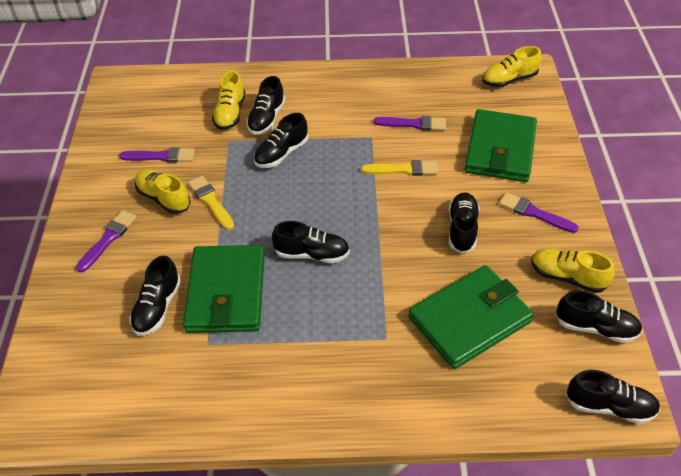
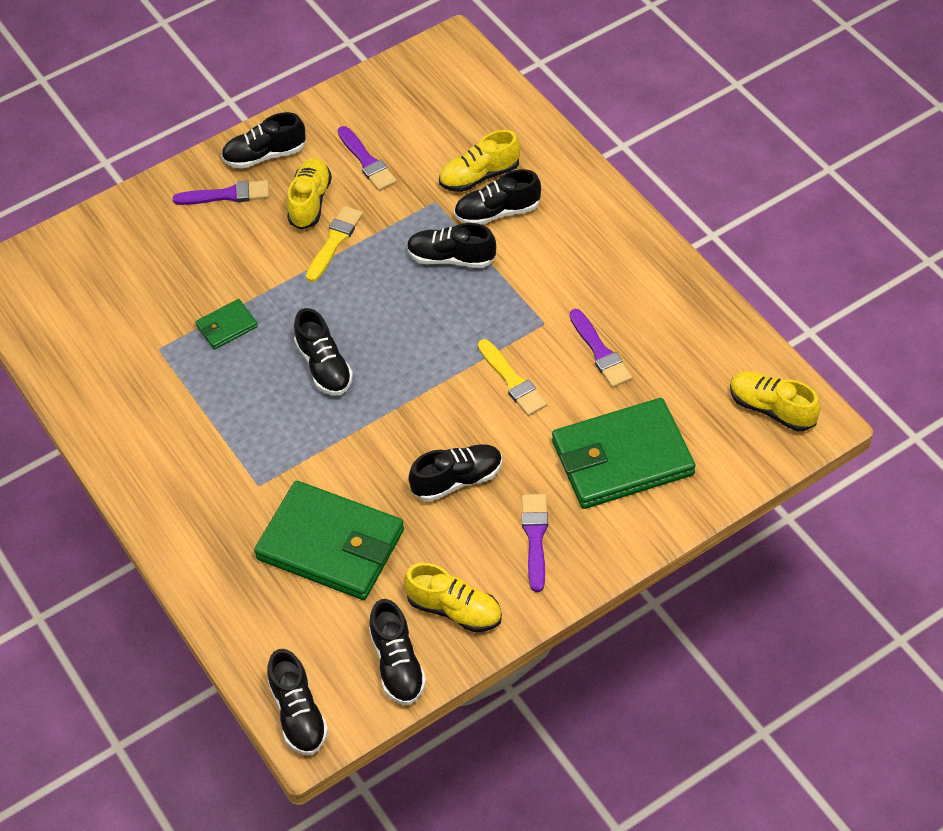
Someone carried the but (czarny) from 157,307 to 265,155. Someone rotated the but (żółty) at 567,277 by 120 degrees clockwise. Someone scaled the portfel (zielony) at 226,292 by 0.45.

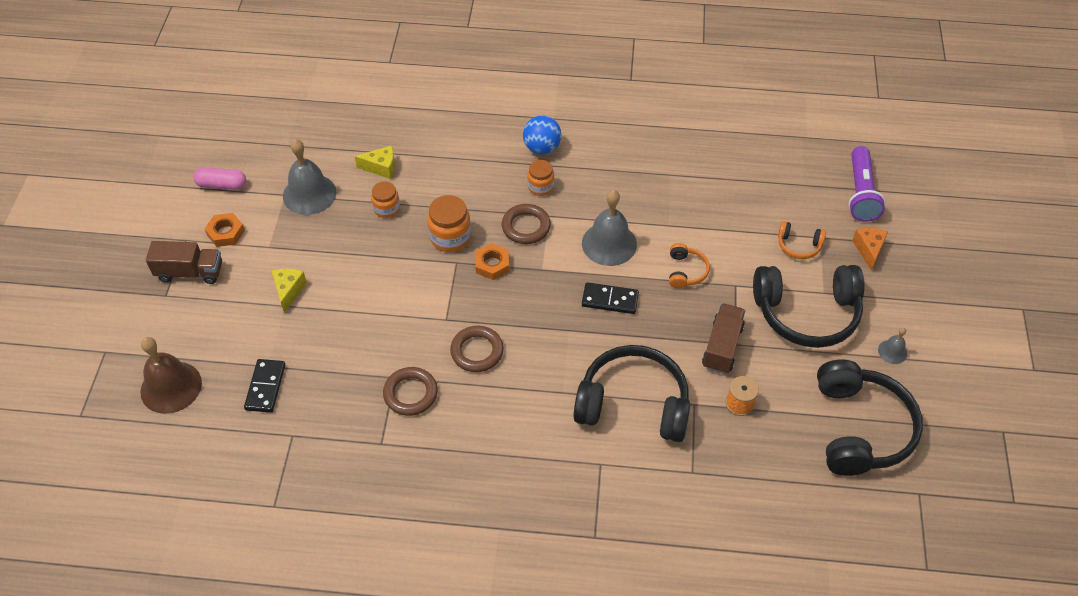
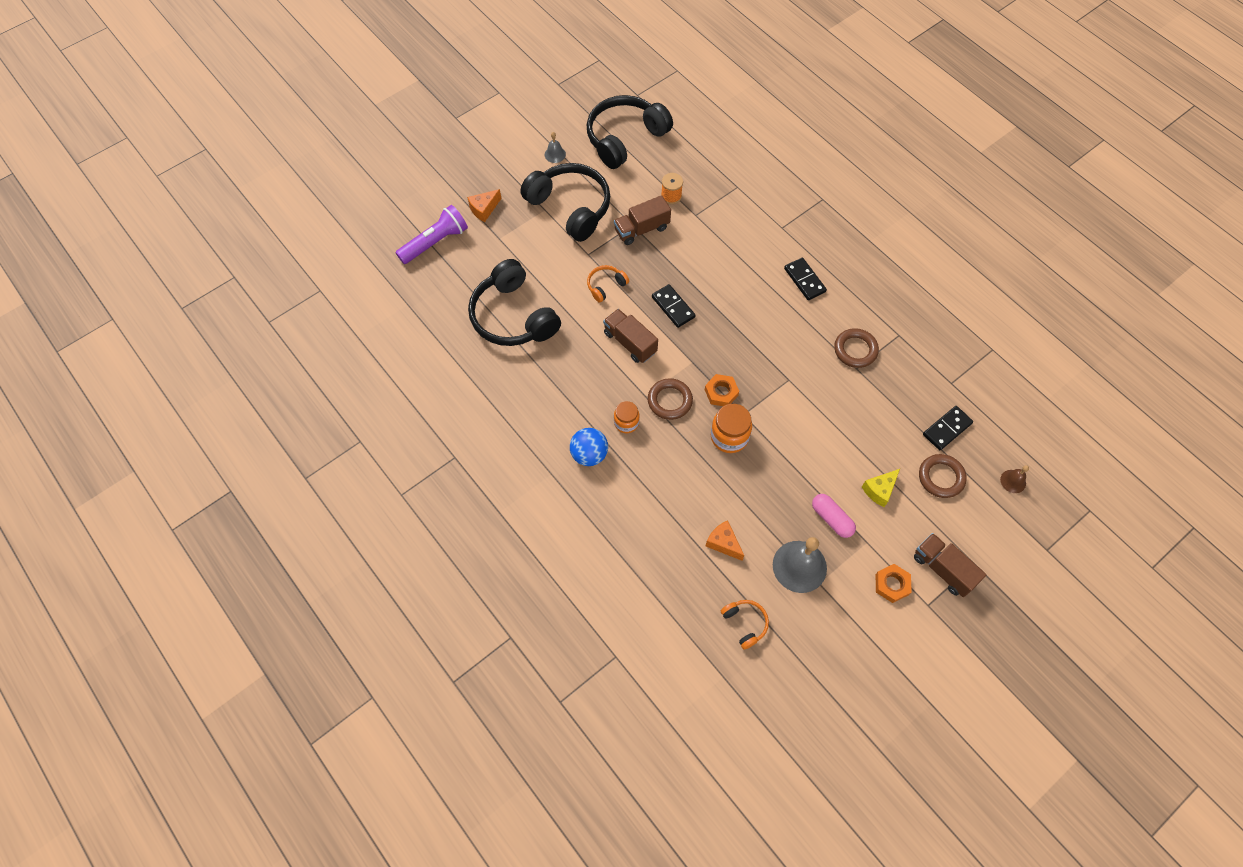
Someone took away the słoik (pomarańczowy) at 386,209. Someone put down the kostka domina (czarny) at 804,280. Someone carried the kapsułka (różowy) from 222,185 to 831,519. Someone carried the pierścień (brązowy) from 477,351 to 941,477. Someone carried the słuchawki (czarny) from 633,404 to 513,316. Someone carried the słuchawki (pomarańczowy) from 798,245 to 745,623. Someone swapped the dzwonek (szary) at 609,243 for the ciężarówka (brązowy) at 630,342. Someone repainted the ser (żółty) at 381,167, which became the ser (pomarańczowy) at 723,543. Someone scaled the dzwonek (brązowy) at 171,387 by 0.49.

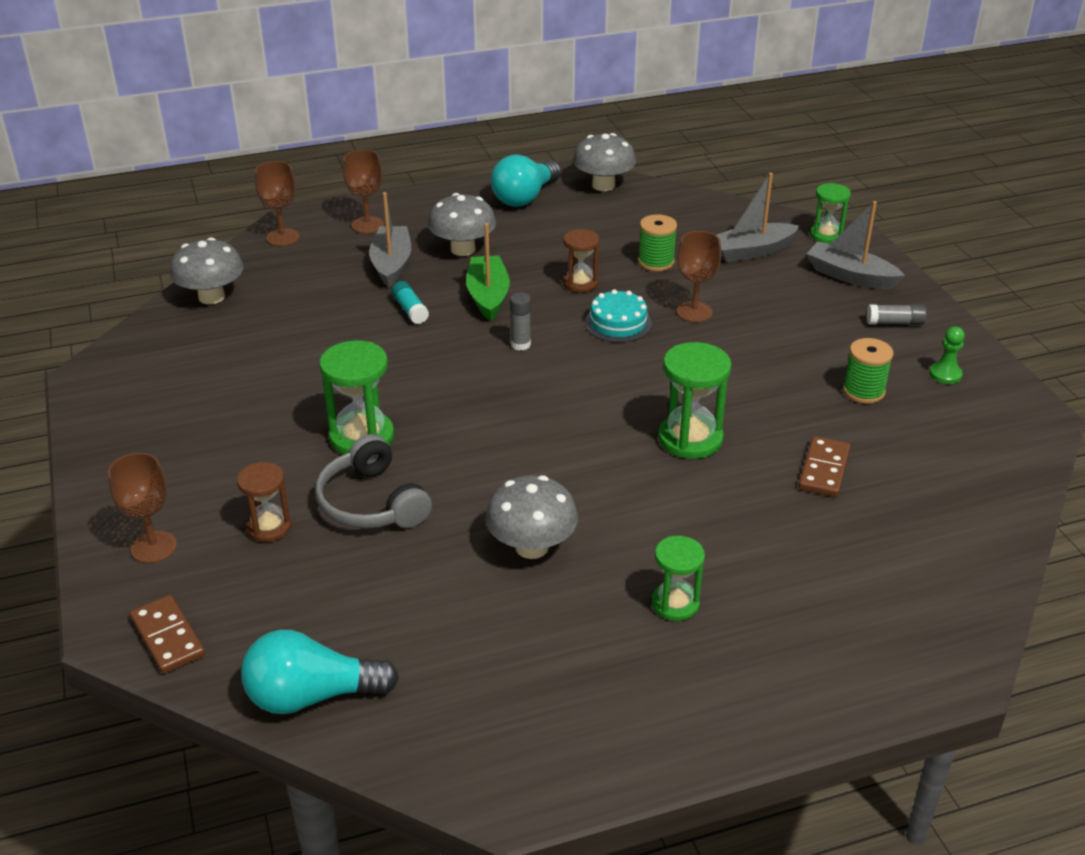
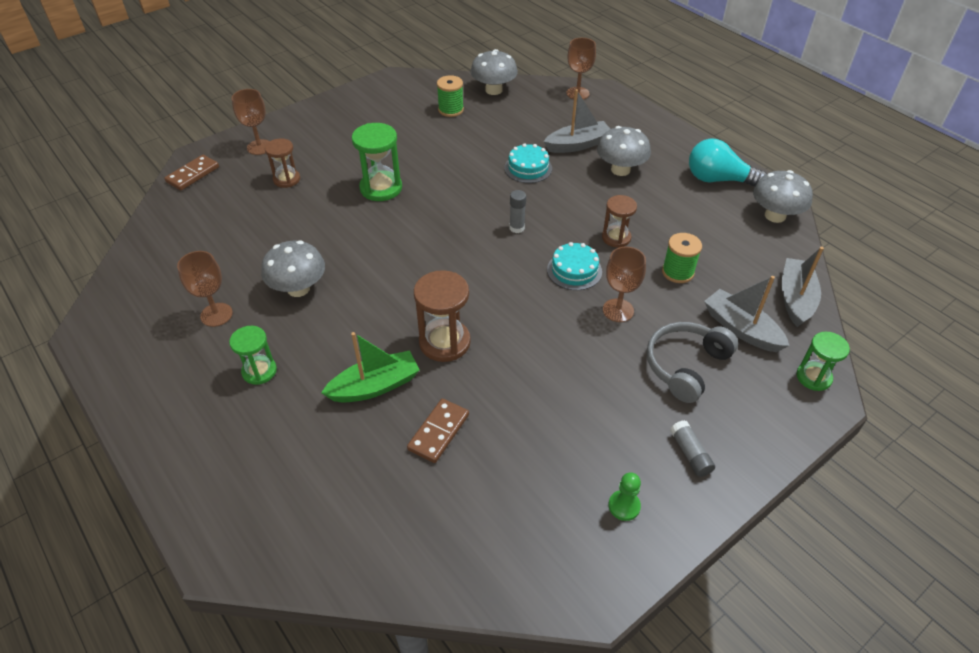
Someone took away the żarówka (turkusowy) at 311,696. Someone carried the słuchawki (szary) from 372,503 to 686,366. Someone carried the kielich (brązowy) from 367,225 to 216,315. Someone carried the łódka (zielony) from 488,296 to 375,386. Someone carried the łódka (szary) from 850,276 to 795,298. Someone carried the szpulka (zielony) from 863,391 to 451,110. Someone swapped the klej w sztyfcie (turkusowy) at 410,310 for the tort (turkusowy) at 528,168. Someone repainted the klepsydra (zielony) at 690,439, which became the klepsydra (brązowy) at 444,342. Someone rotated the kostka domina (brązowy) at 823,469 by 60 degrees counterclockwise.

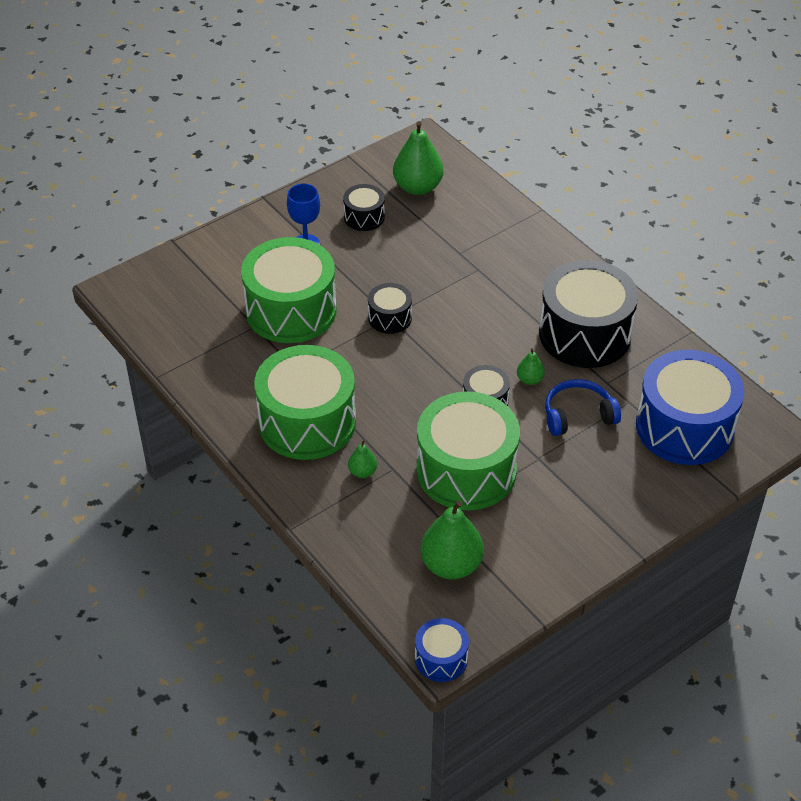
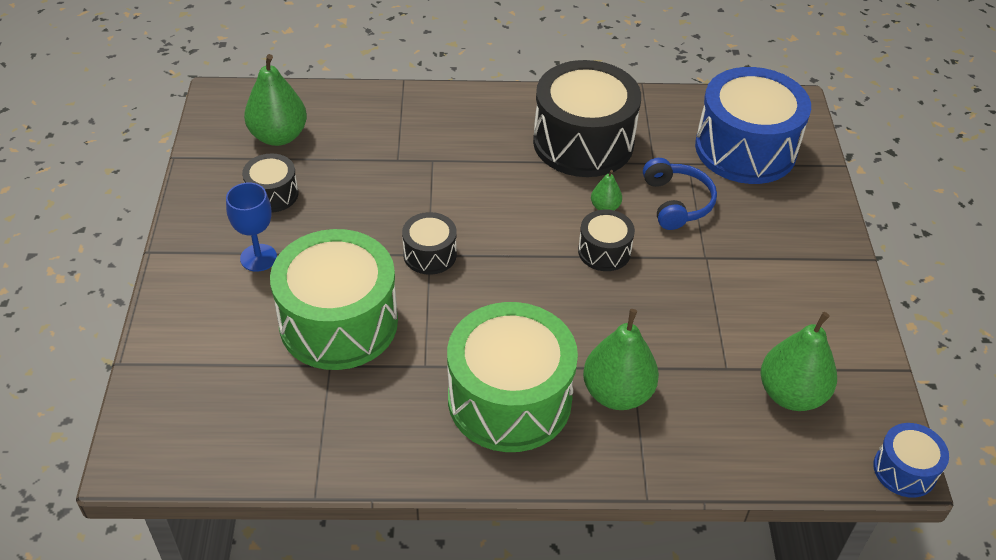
Someone took away the bęben (zielony) at 466,470. Someone rotated the słuchawki (niebieski) at 578,415 by 150 degrees clockwise. Someone scaled the gruszka (zielony) at 362,472 by 2.04.

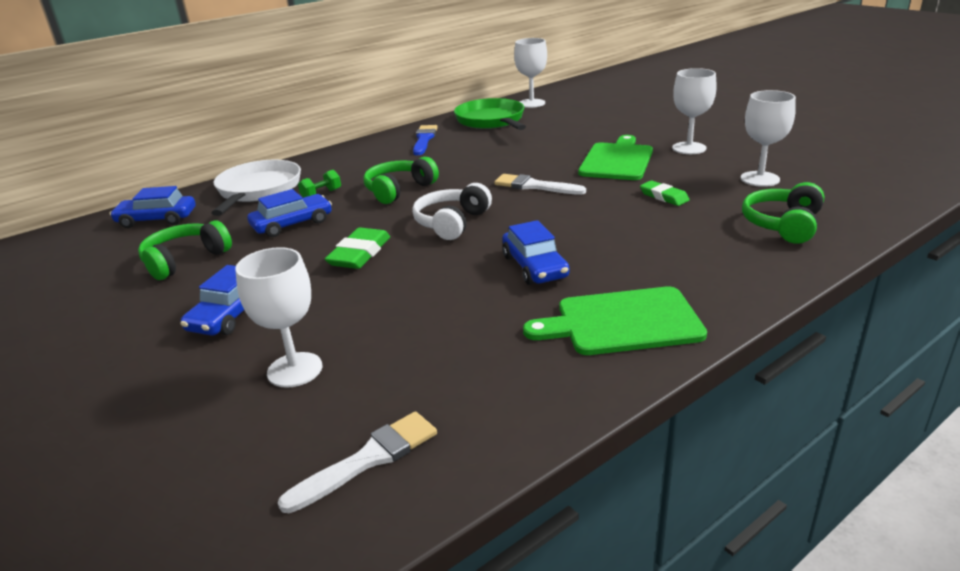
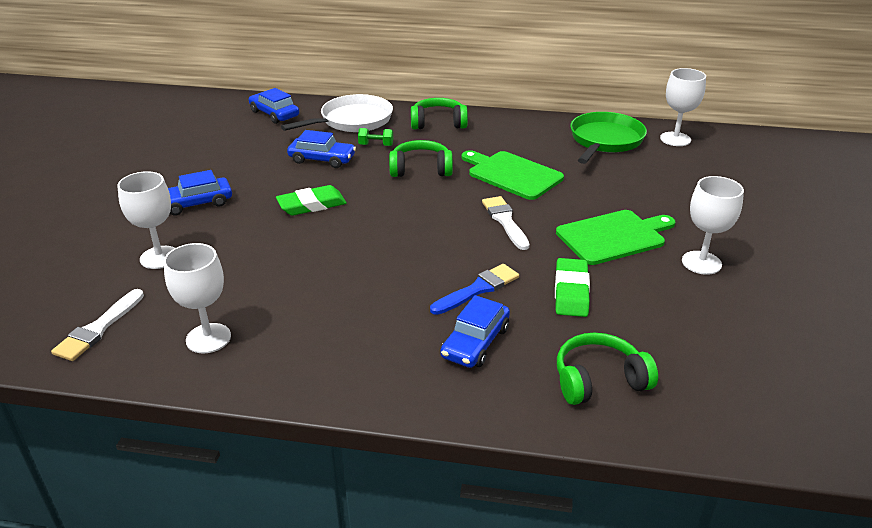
Someone took away the słuchawki (biały) at 451,223. Someone carried the słuchawki (zielony) from 185,260 to 438,123. Someone carried the pędzel (niebieski) from 424,139 to 478,289. Someone carried the samochód (niebieski) from 534,267 to 475,342. Someone carried the deska do krojenia (zielony) from 622,322 to 512,174. Someone carried the kielich (biały) from 760,179 to 208,338. Someone rotated the pędzel (biały) at 368,459 by 105 degrees clockwise. Someone scaled the gumka do mazania (zielony) at 664,196 by 1.50.

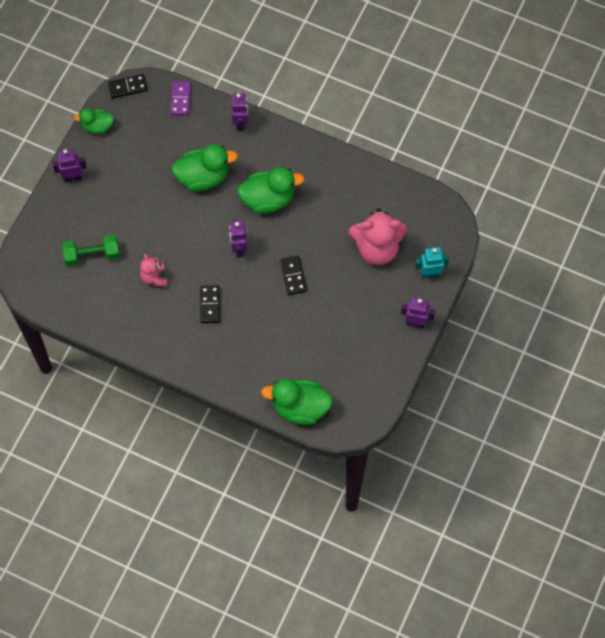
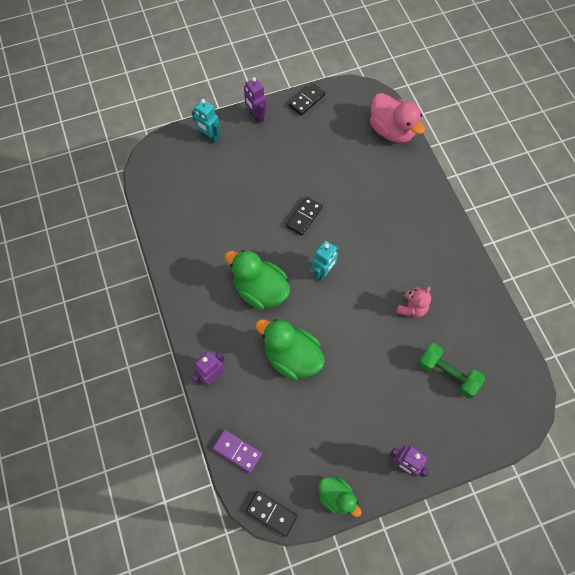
Someone took away the miś (różowy) at 377,248. Someone carried the kostka domina (czarny) from 210,305 to 307,100. Someone repainted the robot (fioletowy) at 238,248, which became the robot (turkusowy) at 323,272. Someone repainted the kaczka (zielony) at 300,408, which became the kaczka (różowy) at 392,130. Someone rotated the kostka domina (fioletowy) at 180,99 by 75 degrees clockwise.

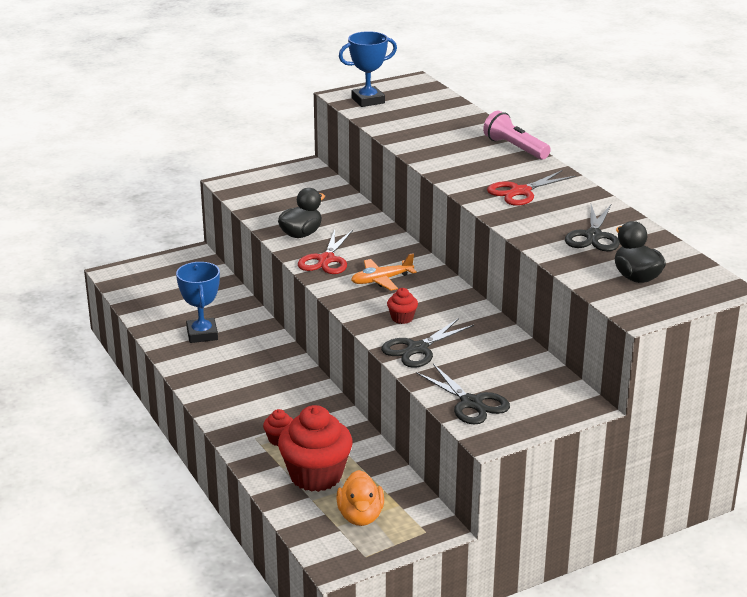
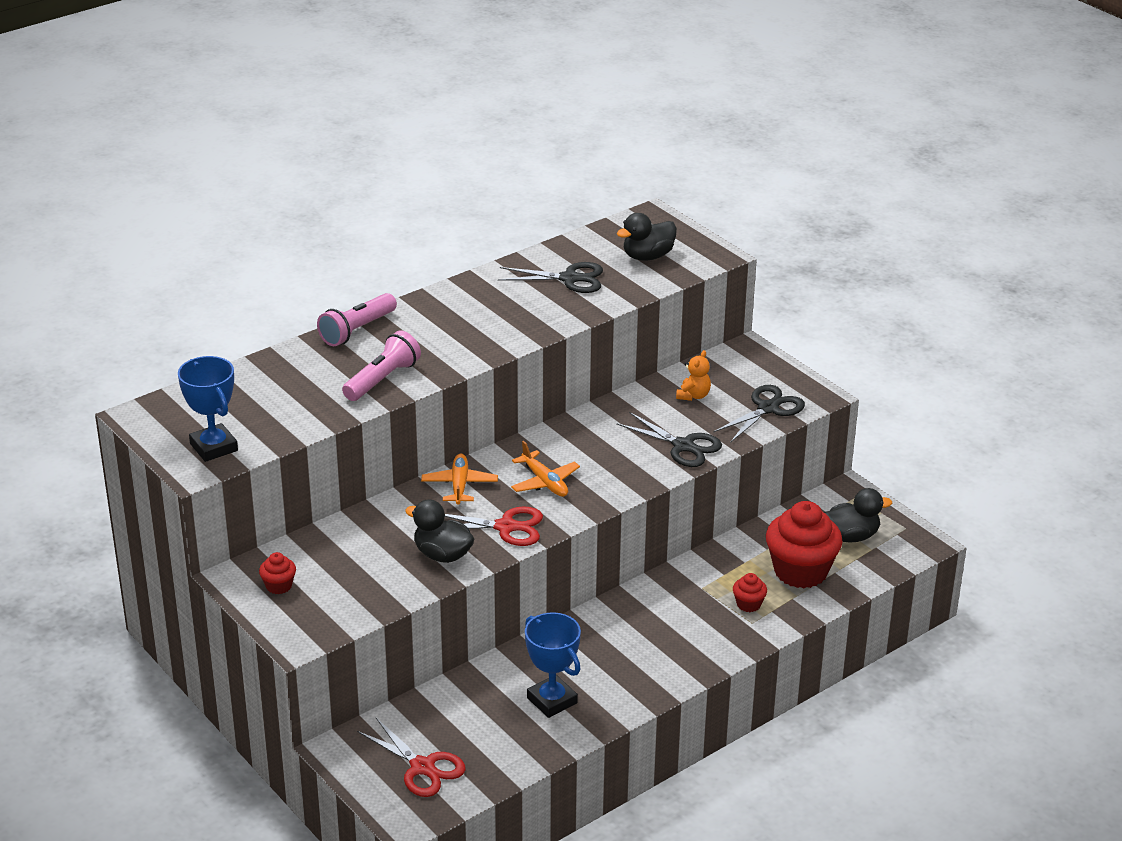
Someone put down the latarka (różowy) at 382,380. Someone put down the samolot (pomarańczowy) at 459,485. Someone put down the miś (pomarańczowy) at 693,396. Someone carried the muffinka (czerwony) from 402,318 to 279,586. Someone carried the nożyczki (czerwony) from 520,192 to 422,767. Someone repainted the kaczka (pomarańczowy) at 360,516, which became the kaczka (czarny) at 851,536. Someone rotated the puchar (niebieski) at 202,334 by 75 degrees clockwise.

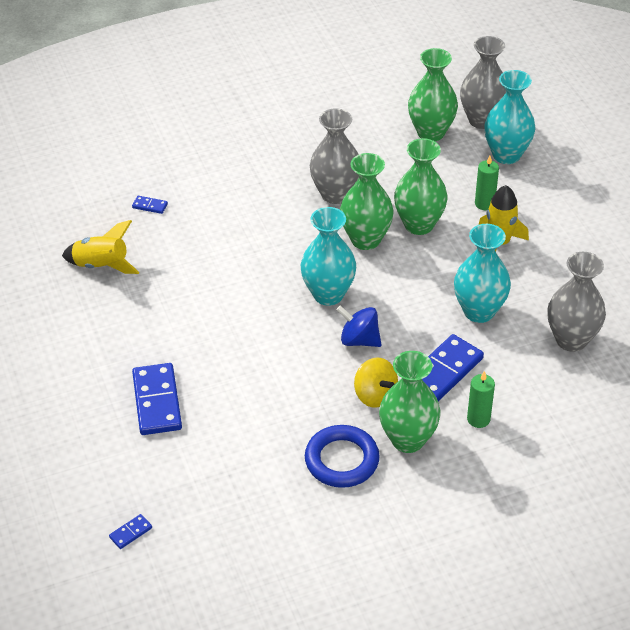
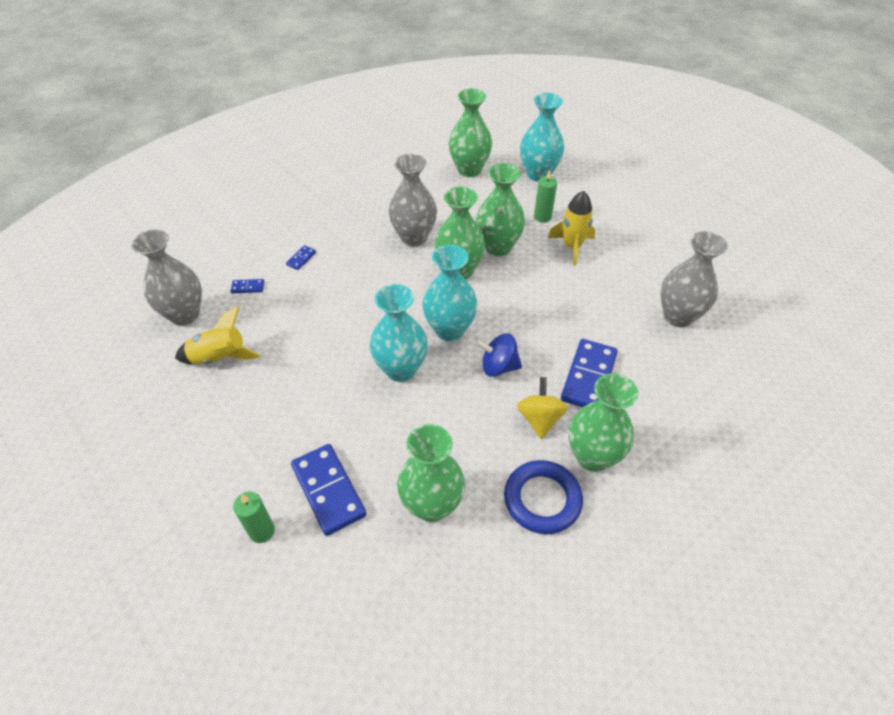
Someone put down the wazon (zielony) at 432,505. Someone carried the kostka domina (niebieski) from 130,532 to 301,259. Someone carried the wazon (turkusowy) from 479,311 to 401,369. Someone carried the wazon (szary) from 482,120 to 184,315. Someone carried the świeca (zielony) from 478,419 to 262,531. Someone rotated the bączek (żółty) at 375,395 by 120 degrees counterclockwise.

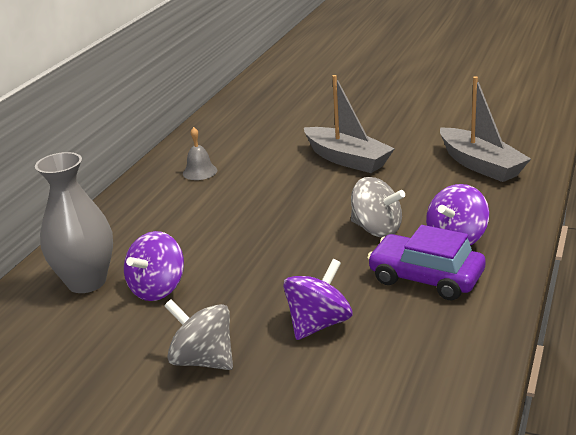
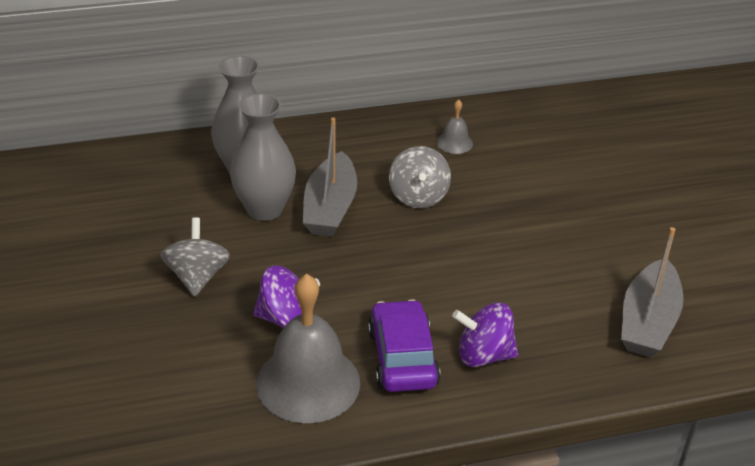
Someone put down the dzwonek (szary) at 308,383. Someone carried the łódka (szary) from 347,159 to 330,208. Someone carried the bączek (szary) from 376,229 to 418,196. Someone swapped the bączek (fioletowy) at 158,289 for the wazon (szary) at 264,209.

